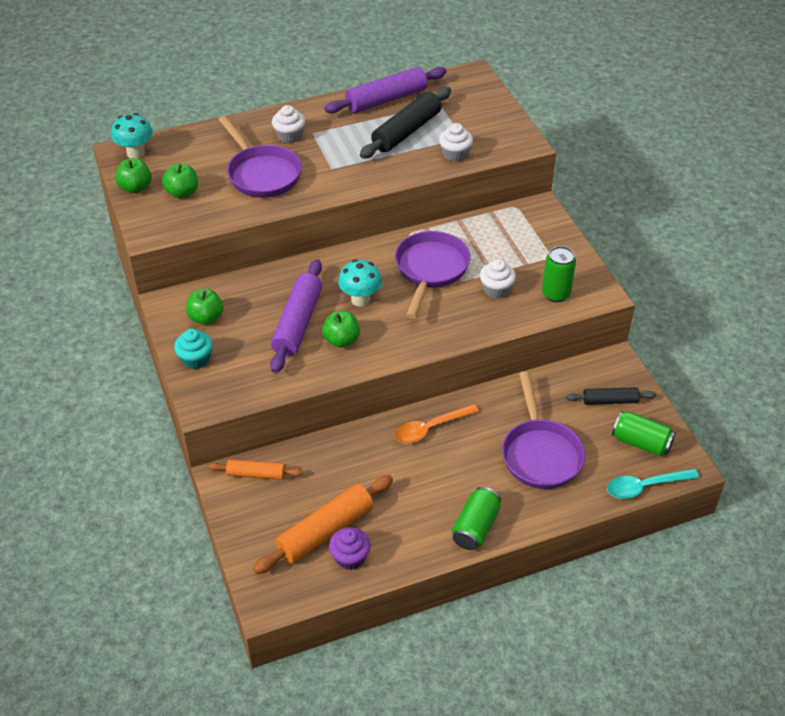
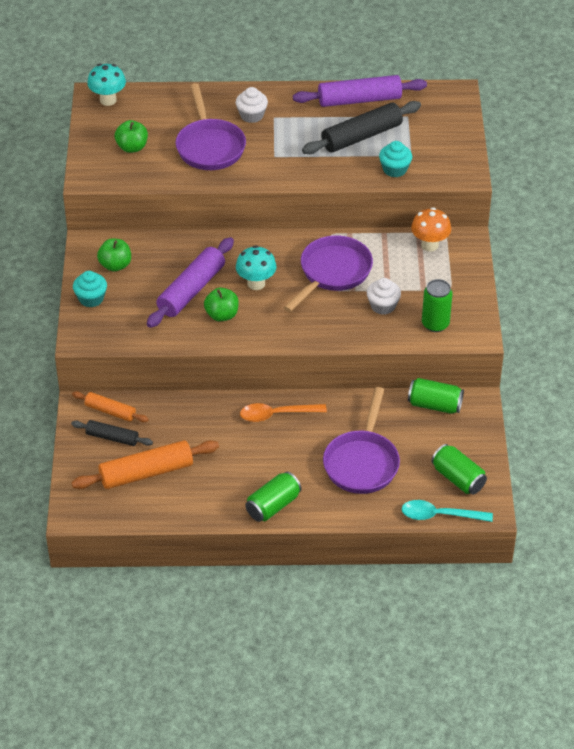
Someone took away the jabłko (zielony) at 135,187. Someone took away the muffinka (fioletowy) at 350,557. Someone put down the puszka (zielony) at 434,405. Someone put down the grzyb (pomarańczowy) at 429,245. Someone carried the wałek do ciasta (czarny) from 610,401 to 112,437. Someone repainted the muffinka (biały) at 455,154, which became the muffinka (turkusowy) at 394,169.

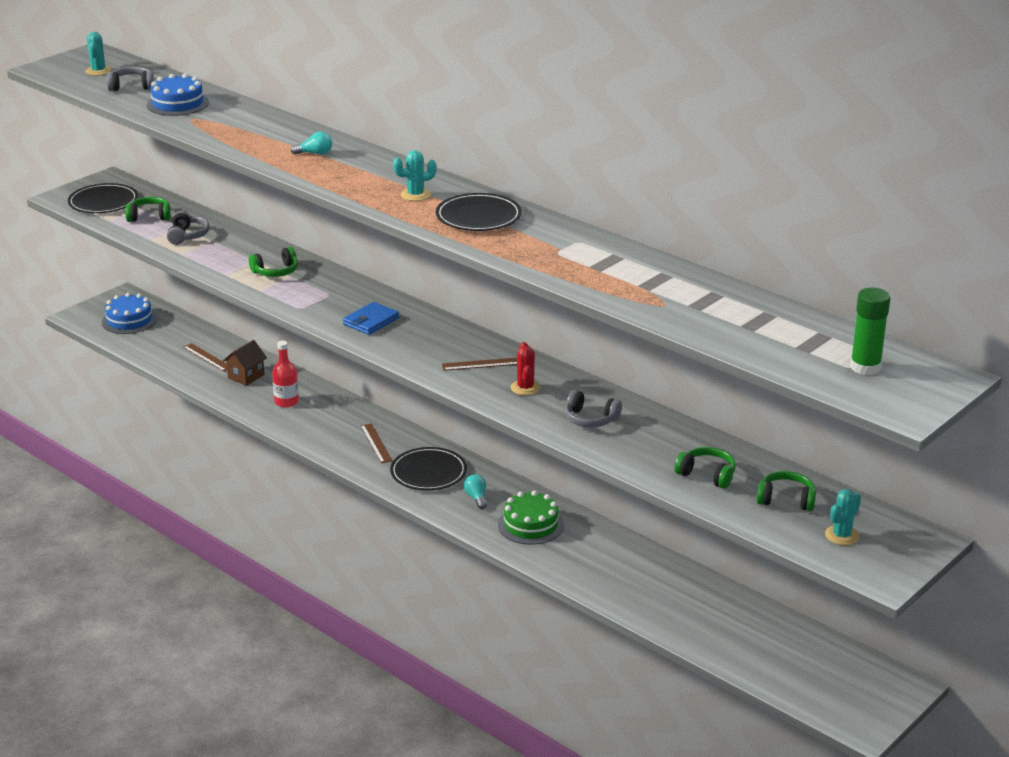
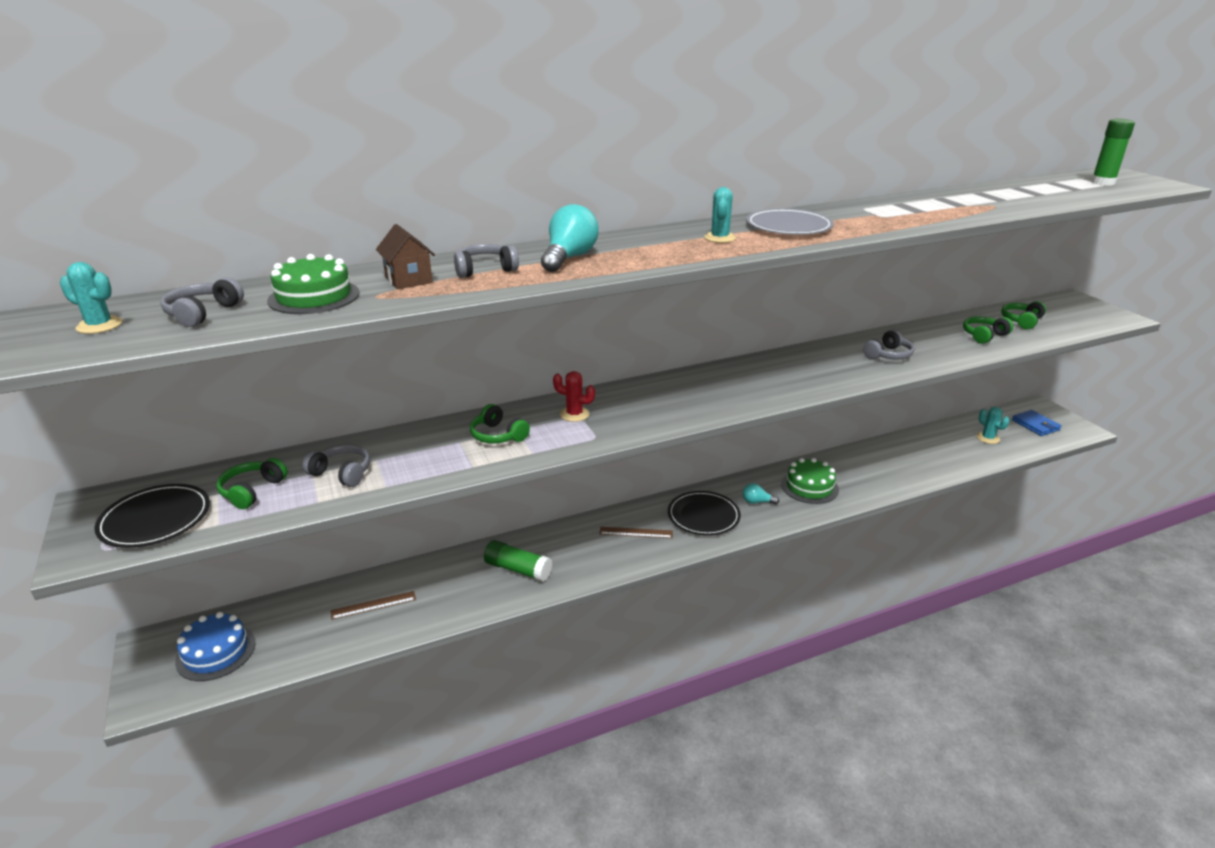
Someone took away the linijka (brązowy) at 482,364. Someone put down the słuchawki (szary) at 484,270. Someone carried the domek (brązowy) from 246,376 to 408,280. Someone carried the portfel (niebieski) from 371,321 to 1035,425. Someone carried the kaktus (czerwony) from 525,388 to 574,414. Someone carried the kaktus (turkusowy) from 842,535 to 988,438. Someone swapped the butelka (czerwony) at 286,402 for the klej w sztyfcie (zielony) at 518,569. Someone repainted the tort (niebieski) at 178,104, which became the tort (zielony) at 314,297. Someone repainted the talerz (czarny) at 478,216, which became the talerz (szary) at 788,226. Someone rotated the słuchawki (zielony) at 276,271 by 135 degrees clockwise. Someone scaled the żarówka (turkusowy) at 315,153 by 1.83.

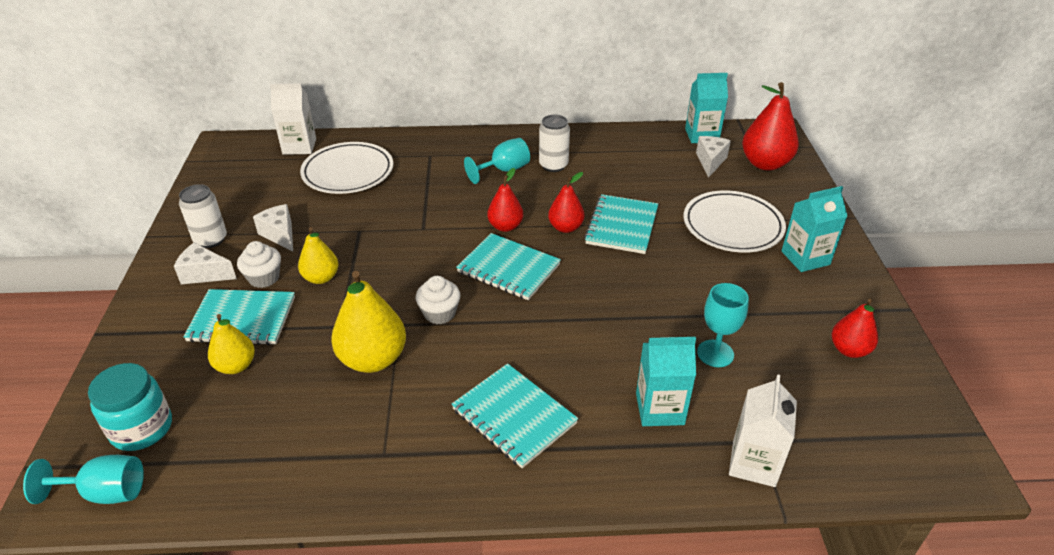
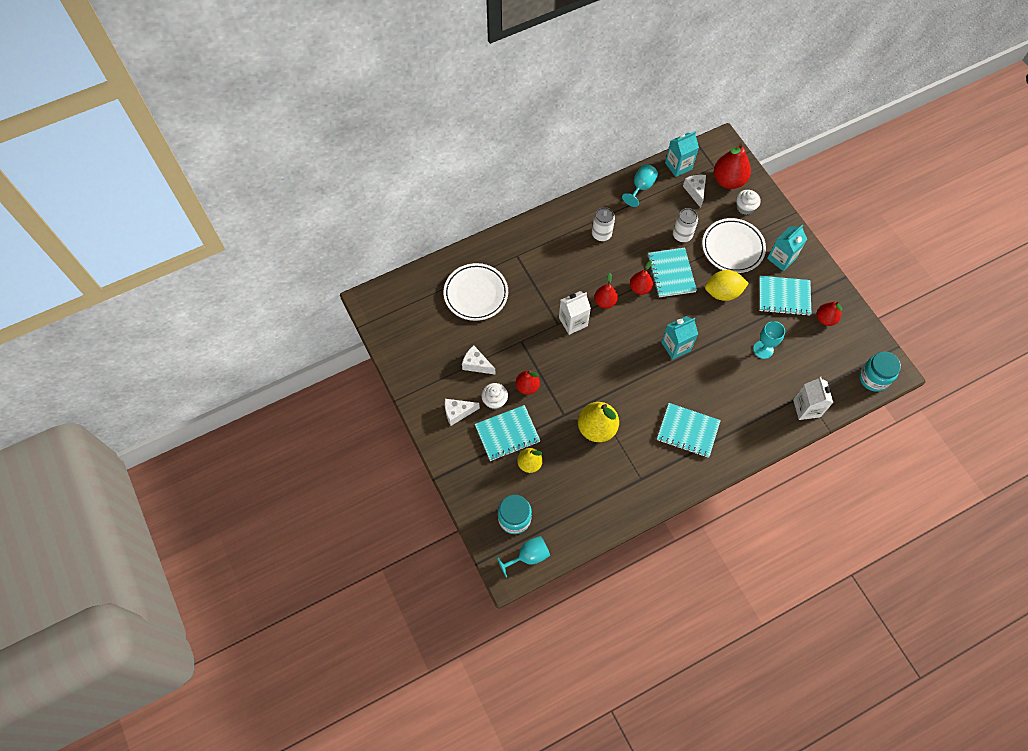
Someone put down the cytryna (żółty) at 723,292. Someone put down the słoik (turkusowy) at 873,378. Someone carried the puszka (biały) from 210,239 to 682,235. Someone carried the karton mleka (biały) from 299,146 to 573,322. Someone carried the muffinka (biały) from 439,313 to 745,207. Someone carried the zeszyt (turkusowy) from 508,269 to 784,297. Someone carried the kielich (turkusowy) from 504,170 to 641,187. Someone carried the karton mleka (turkusowy) from 659,409 to 676,346. Someone repainted the gruszka (żółty) at 321,278, which became the gruszka (czerwony) at 527,386.

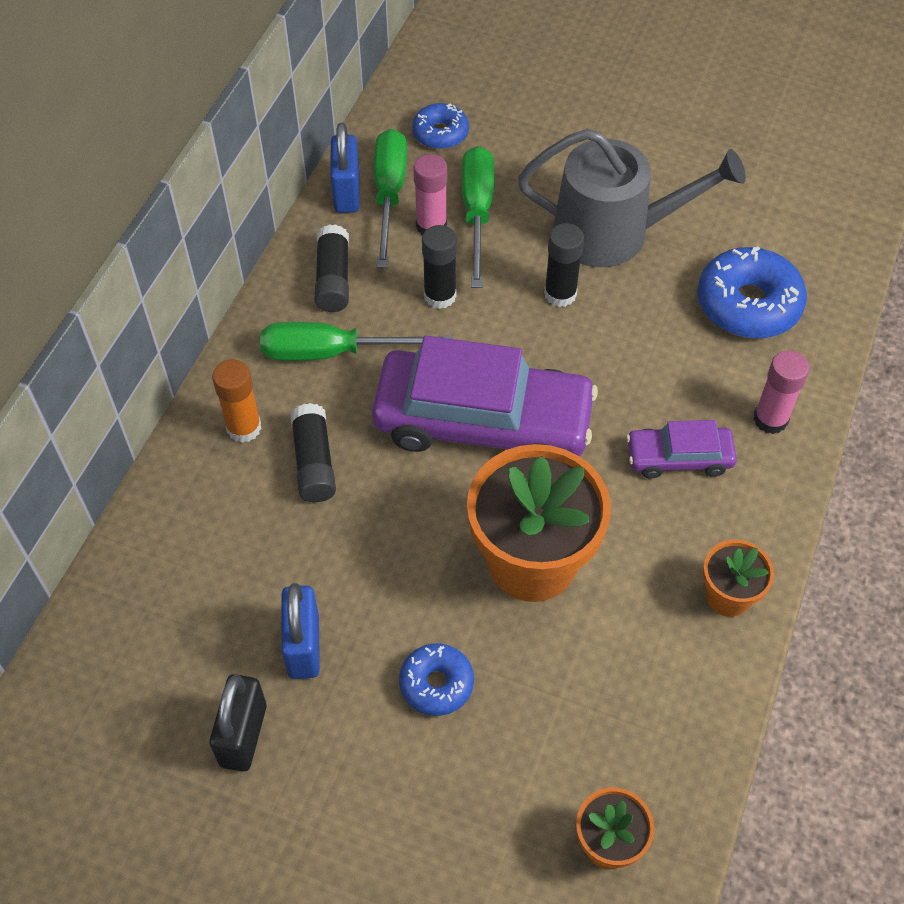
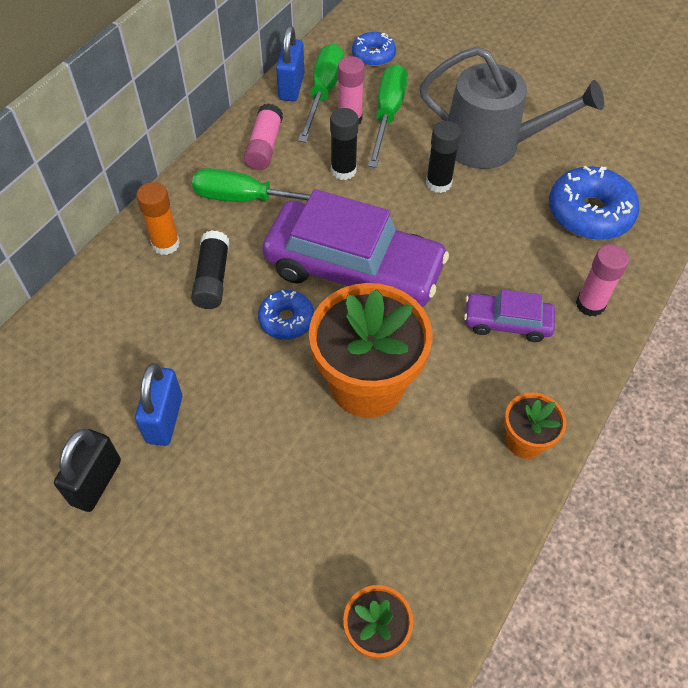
Someone carried the donut (niebieski) from 436,684 to 286,320. Someone repainted the klej w sztyfcie (czarny) at 333,279, which became the klej w sztyfcie (różowy) at 264,146.

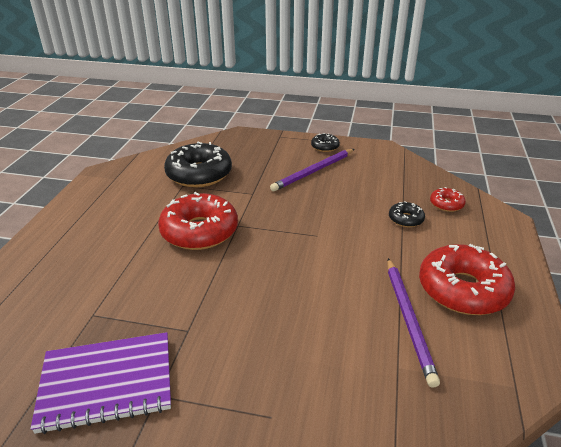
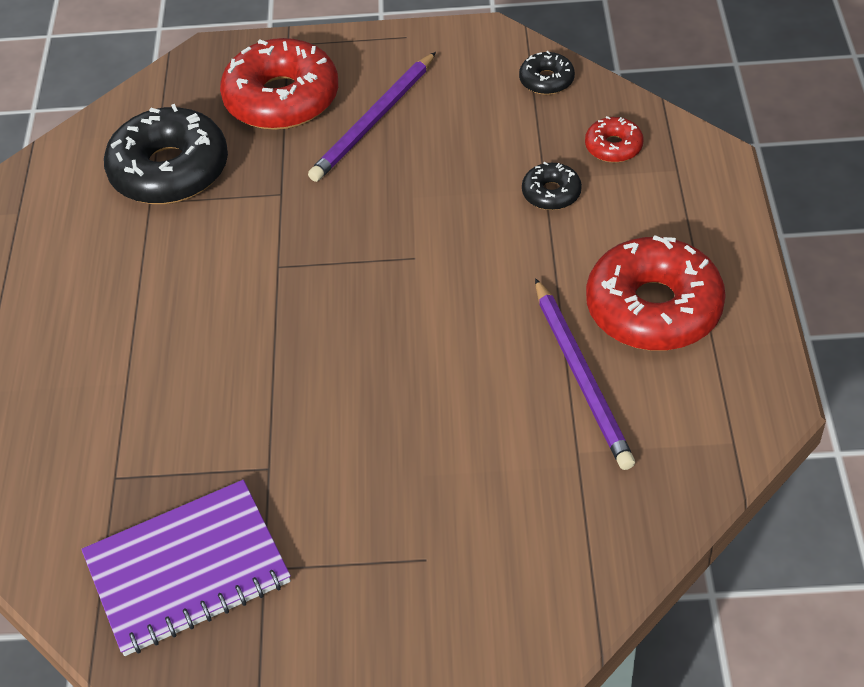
Someone carried the donut (czerwony) from 199,231 to 282,99. Someone carried the donut (czarny) from 325,147 to 546,80.

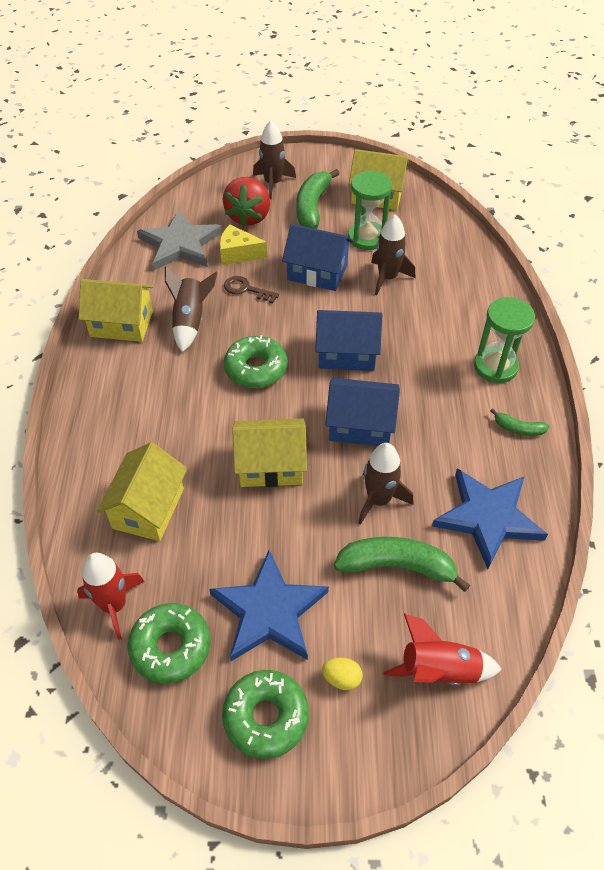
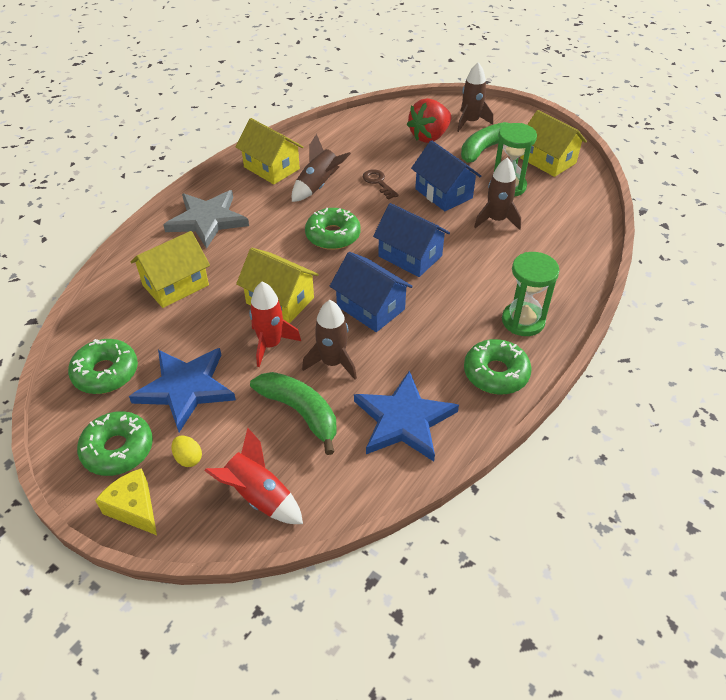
Someone carried the rakieta (czerwony) from 114,605 to 270,344. Someone carried the gwiazda (szary) from 180,244 to 207,220. Someone carried the ser (żółty) from 238,254 to 134,508. Someone swapped the banan (zielony) at 518,428 for the donut (zielony) at 496,373.

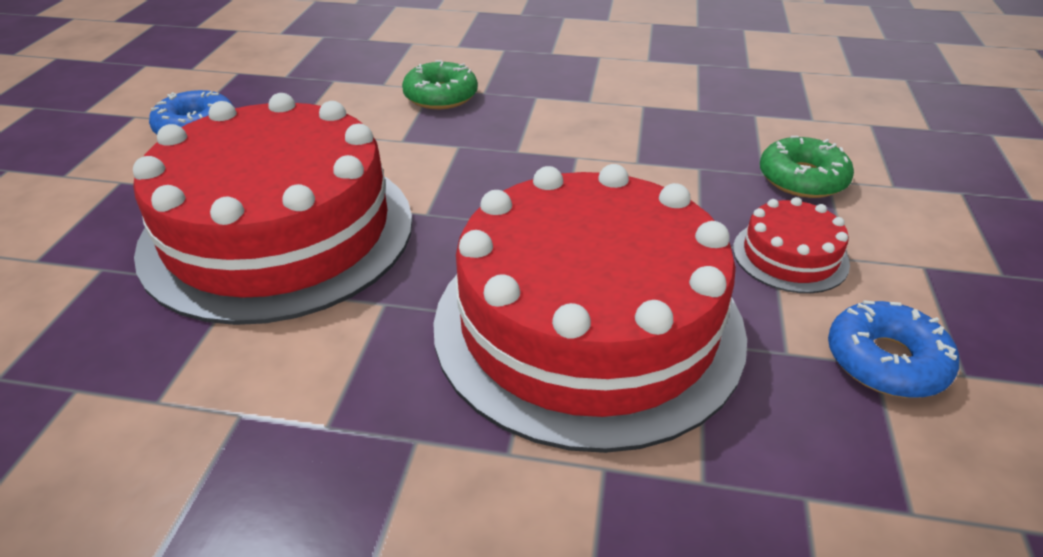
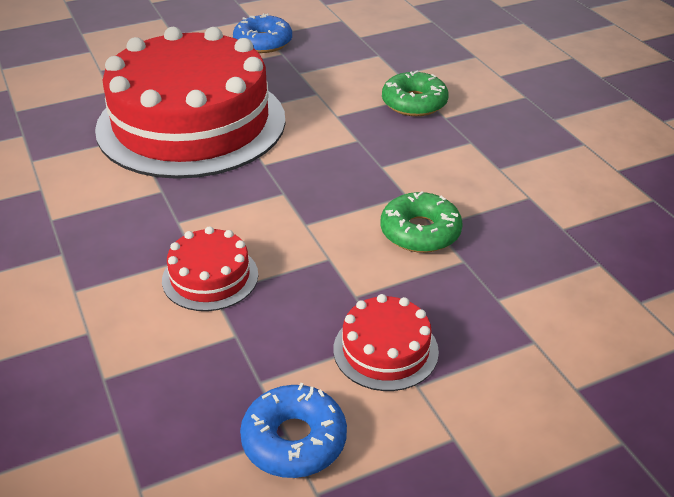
Someone carried the donut (zielony) from 802,179 to 420,232. Someone scaled the tort (czerwony) at 588,324 by 0.40.

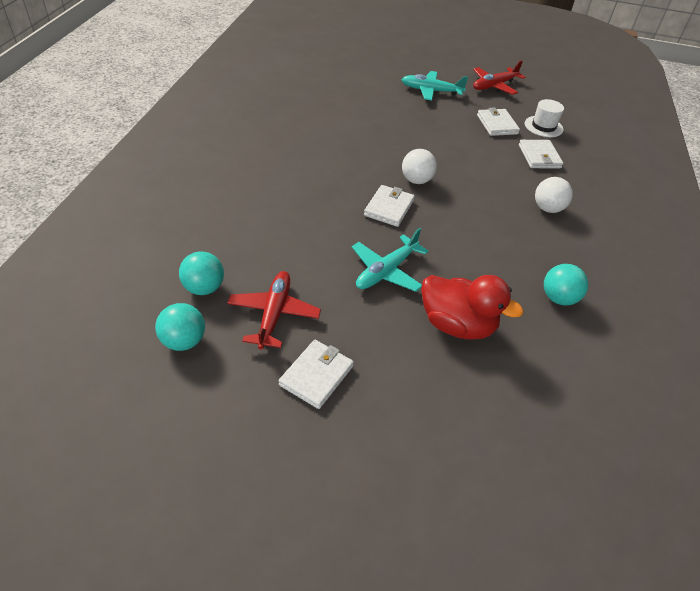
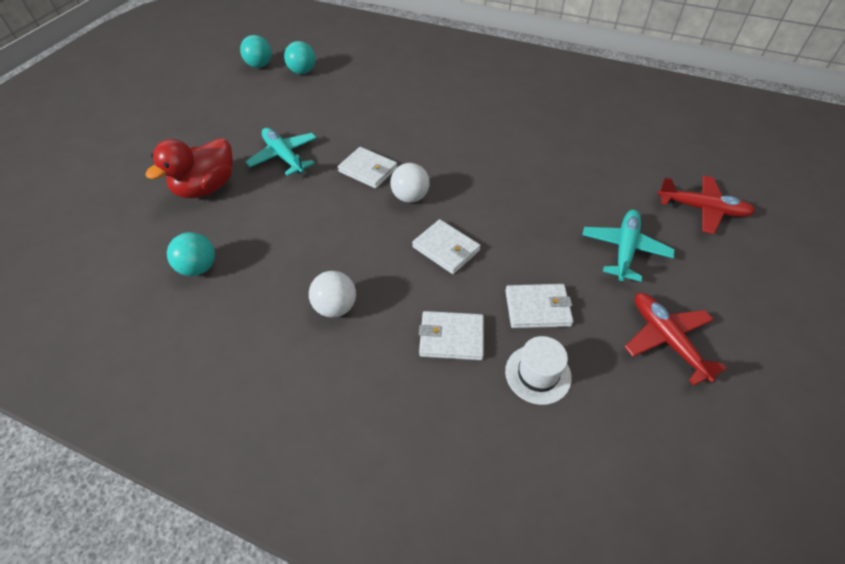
Someone carried the samolot (czerwony) from 274,314 to 702,209. Someone carried the portfel (biały) from 316,375 to 446,249.

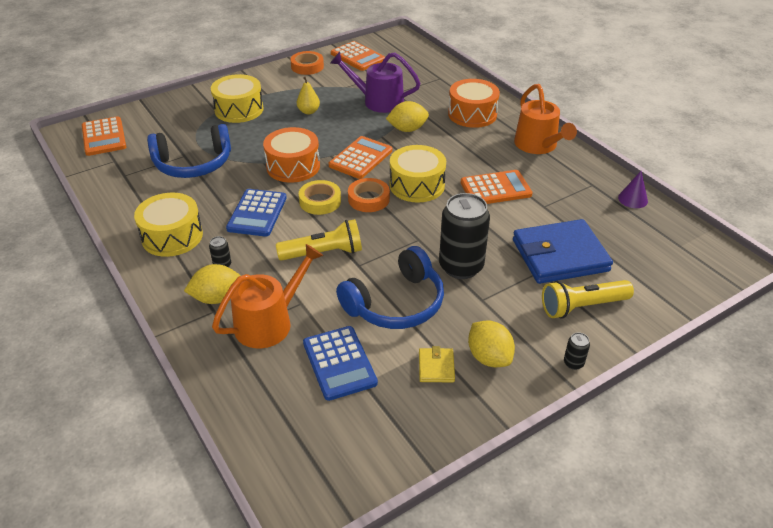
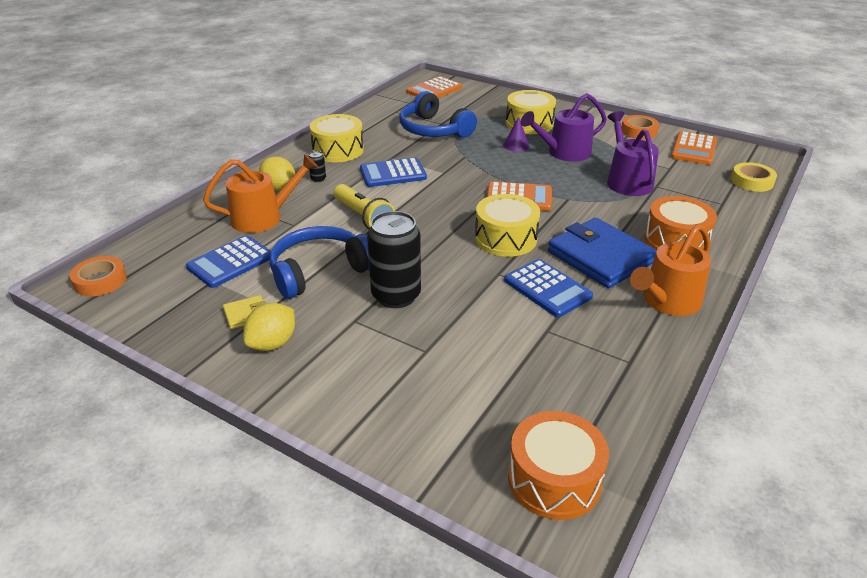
Someone took away the cytryna (żółty) at 407,129. Someone took away the latarka (żółty) at 582,306. Someone took away the puszka (czarny) at 573,363. Someone carried the bęben (pomarańczowy) from 293,166 to 554,479. Someone carried the taśma klejąca (żółty) from 320,201 to 752,181. Someone carried the taśma klejąca (pomarańczowy) from 368,199 to 100,281. Someone carried the portfel (niebieski) from 560,255 to 600,257. Someone carried the stożek (fioletowy) from 633,199 to 516,145. Someone swapped the gruszka (żółty) at 308,111 for the konewka (fioletowy) at 564,153. Someone repainted the kalkulator (pomarańczowy) at 495,189, which became the kalkulator (niebieski) at 547,288. Someone rotated the konewka (pomarańczowy) at 269,322 by 45 degrees counterclockwise. Someone rotated the słuchawki (niebieski) at 396,303 by 120 degrees clockwise.

